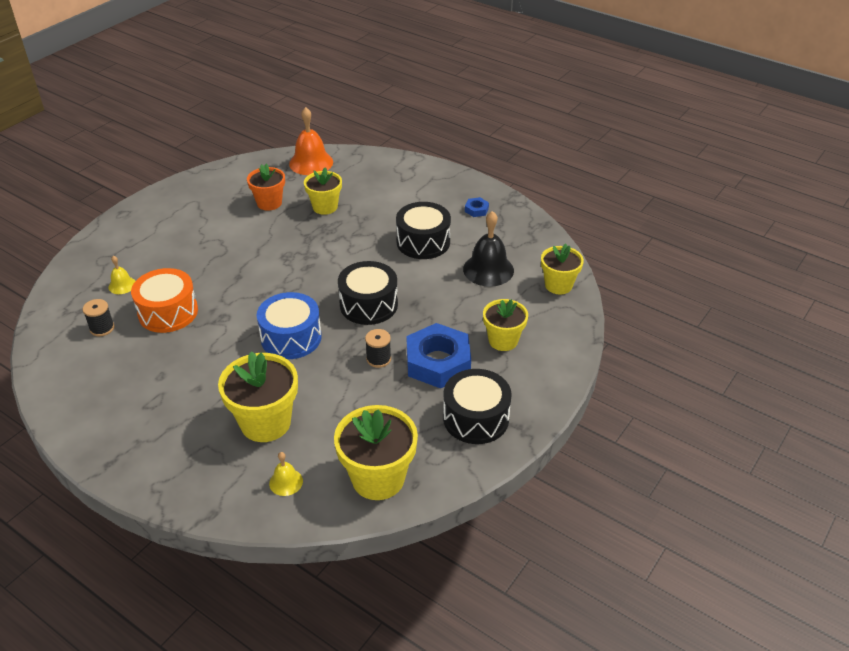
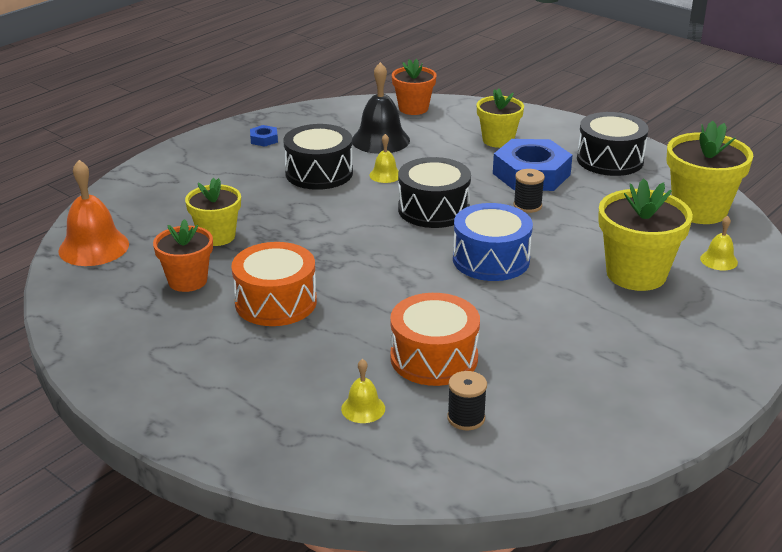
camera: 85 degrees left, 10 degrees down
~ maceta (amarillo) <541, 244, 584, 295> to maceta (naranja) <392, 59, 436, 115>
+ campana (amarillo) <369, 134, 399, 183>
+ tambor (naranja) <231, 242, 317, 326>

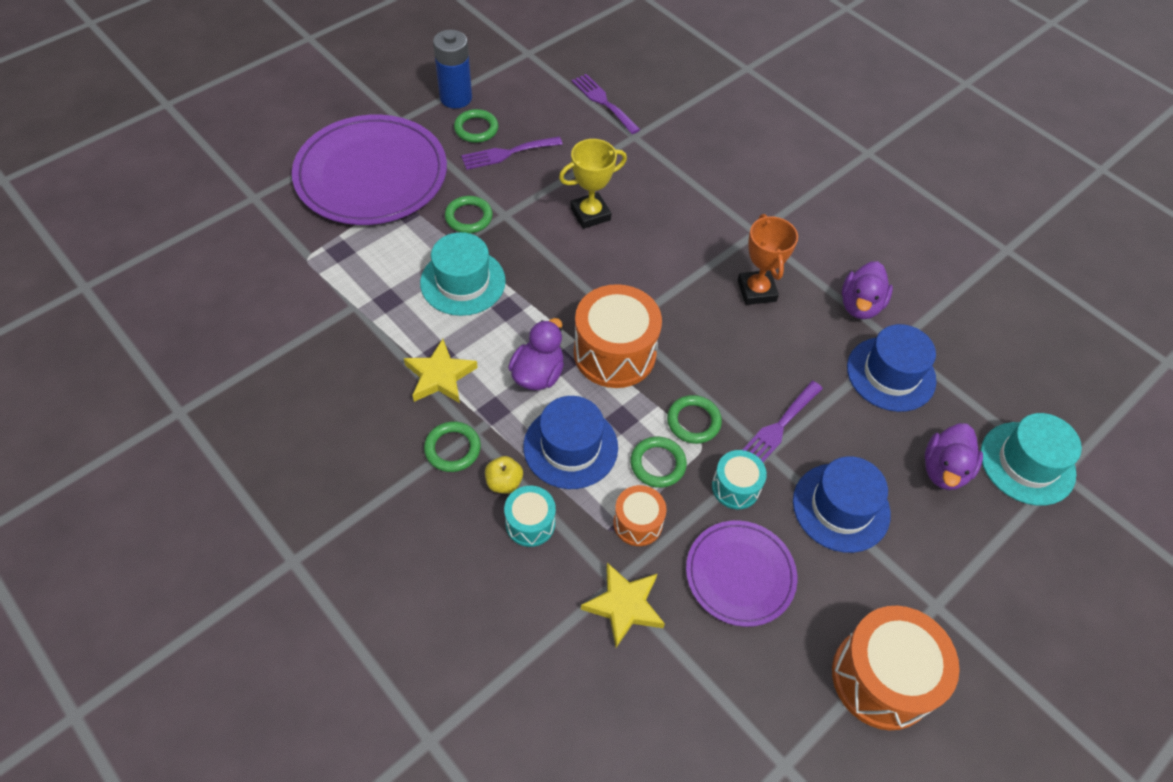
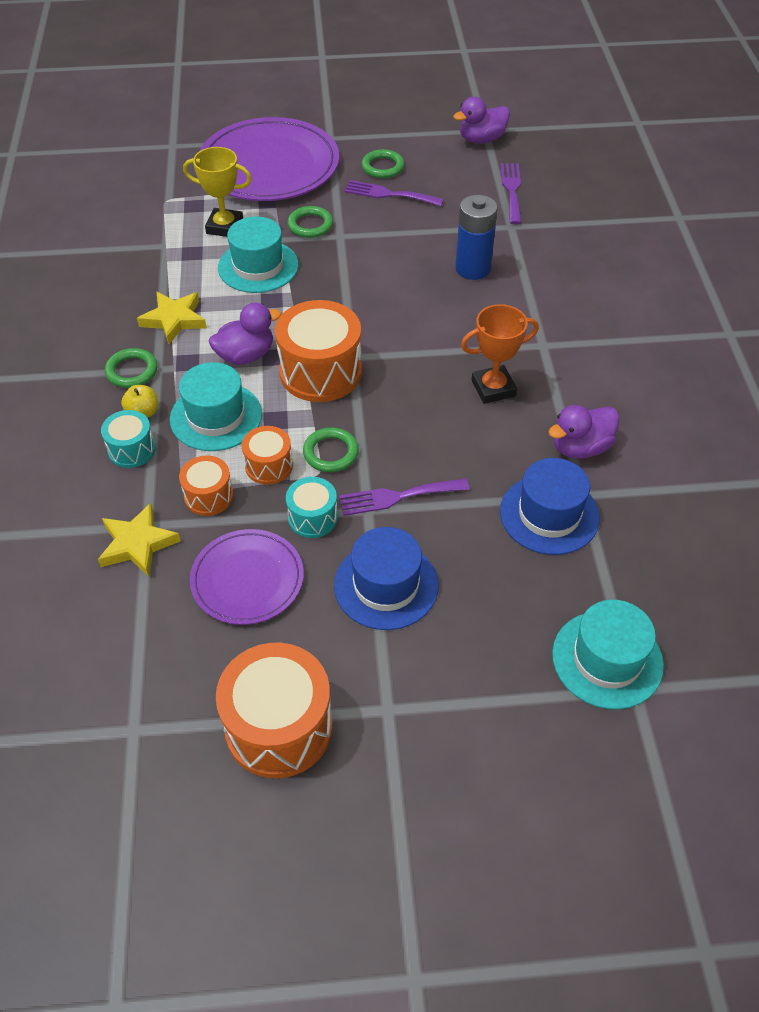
camera: 40 degrees right, 5 degrees down
~ pila (azul) <433, 30, 472, 109> to <455, 195, 498, 280>
~ trofeo (amarillo) <559, 139, 627, 229> to <183, 147, 252, 237>
~ trofeo (naranja) <738, 214, 798, 305> = <461, 304, 539, 404> 45 degrees clockwise
~ sombrero (azul) <523, 396, 618, 489> to sombrero (turquesa) <170, 362, 262, 451>
~ pato (morado) <925, 423, 983, 490> to <453, 97, 510, 144>
~ anillo (verde) <630, 436, 687, 488> to tambor (naranja) <242, 426, 293, 485>

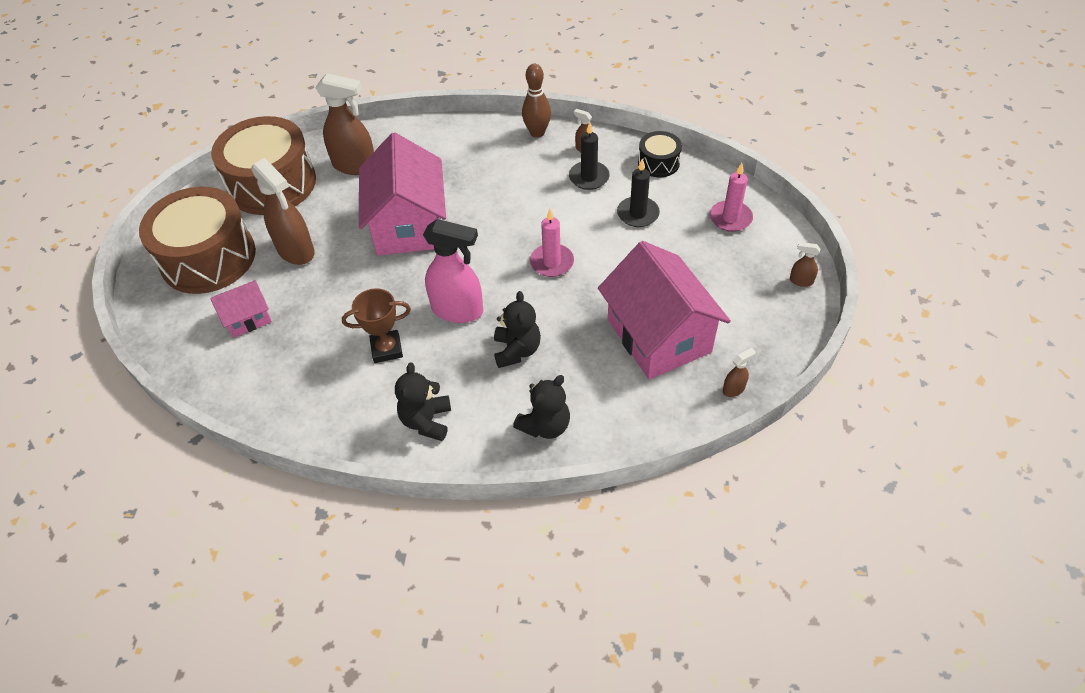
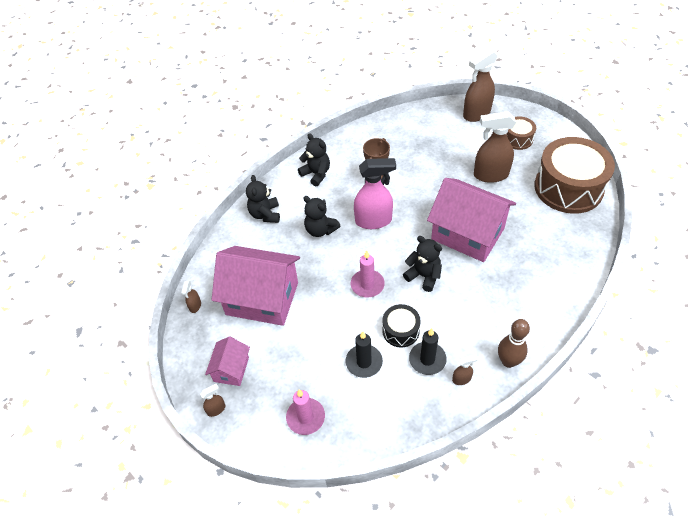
camera: 130 degrees right, 0 degrees up
~ pulverizador (marrón) <315, 73, 374, 175> to <463, 49, 498, 122>
~ tambor (negro) <638, 131, 682, 177> to <382, 304, 421, 347>
~ tambor (marrón) <139, 187, 256, 294> = <507, 116, 536, 150> x0.48
~ pulverizador (rosa) <423, 219, 483, 323> = <354, 158, 396, 229> 150 degrees counterclockwise
~ casa (rosa) <210, 280, 272, 338> to <205, 336, 250, 386>
+ osito (negro) <403, 236, 442, 292>

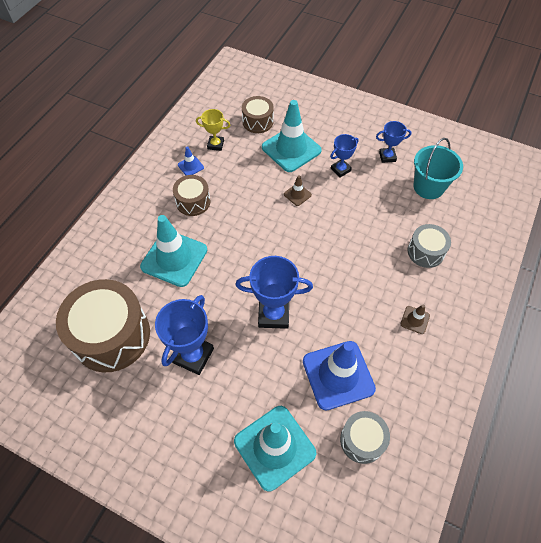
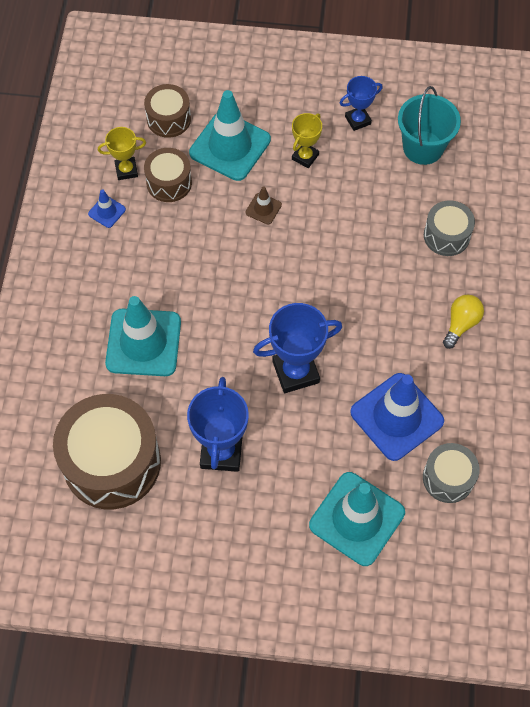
camera: 20 degrees left, 5 degrees up
~ trofeo (azul) <330, 134, 359, 178> to trofeo (amarillo) <292, 113, 322, 168>
~ tambor (marrón) <173, 175, 210, 216> to <144, 148, 192, 202>
~ cono de tráfico (marrón) <401, 304, 430, 334> to bombilla (amarillo) <443, 294, 484, 349>

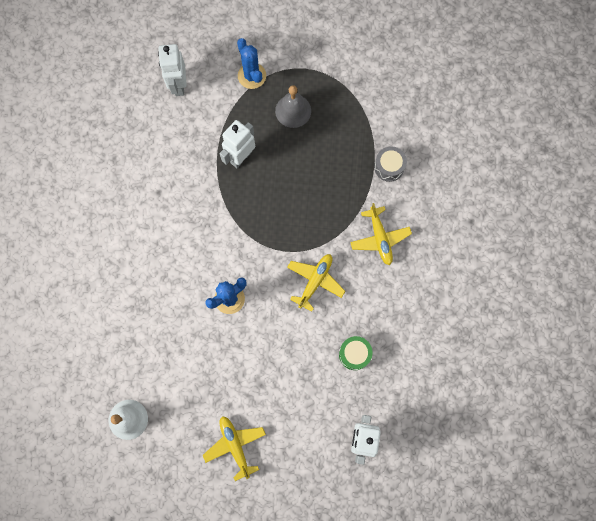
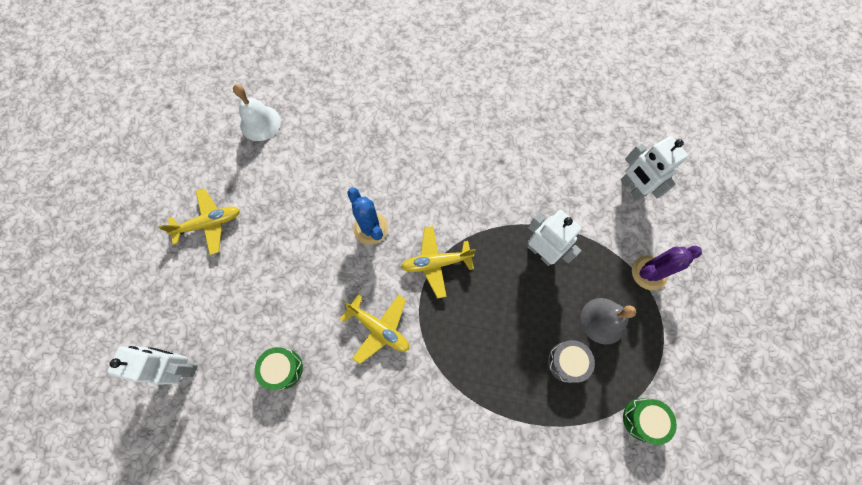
camera: 95 degrees right, 5 degrees down
~ cactus (azul) <237, 38, 266, 89> to cactus (morado) <632, 246, 702, 290>
~ robot (blanco) <158, 44, 187, 96> = <621, 136, 688, 201> 120 degrees counterclockwise
~ tambor (gris) <374, 146, 407, 182> to <548, 340, 595, 383>
~ avión (amarillo) <350, 203, 412, 265> to <401, 226, 476, 298>
+ tambor (verde) <623, 398, 677, 445>

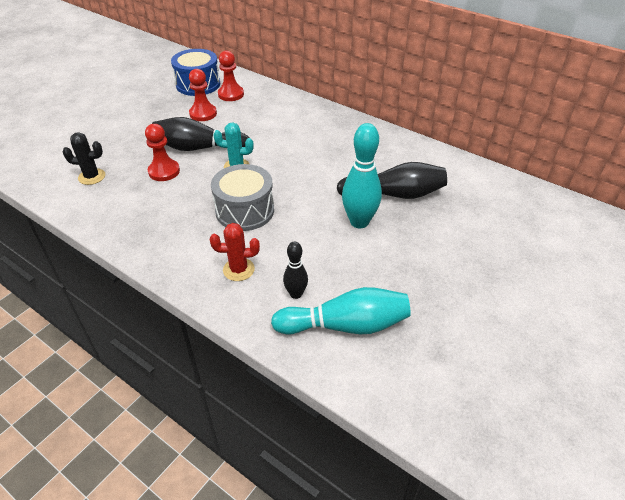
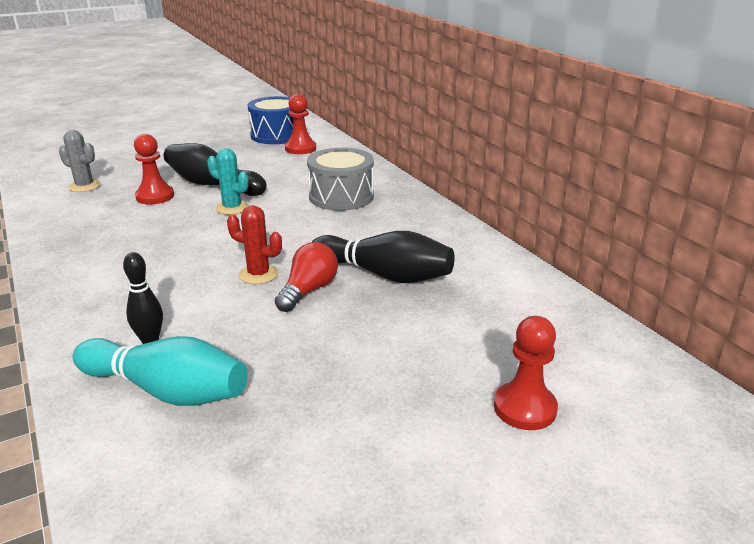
camera: 25 degrees right, 15 degrees down
~ peón (rojo) <189, 69, 217, 121> to <494, 316, 558, 430>
~ bolo (turquesa) <342, 123, 382, 229> to bombilla (rojo) <275, 242, 338, 312>
~ cactus (negro) <63, 133, 105, 185> to cactus (gris) <59, 130, 101, 192>
~ tambor (gris) <211, 164, 274, 231> to <307, 148, 374, 211>
~ cactus (rojo) <210, 223, 260, 281> to <227, 205, 282, 284>

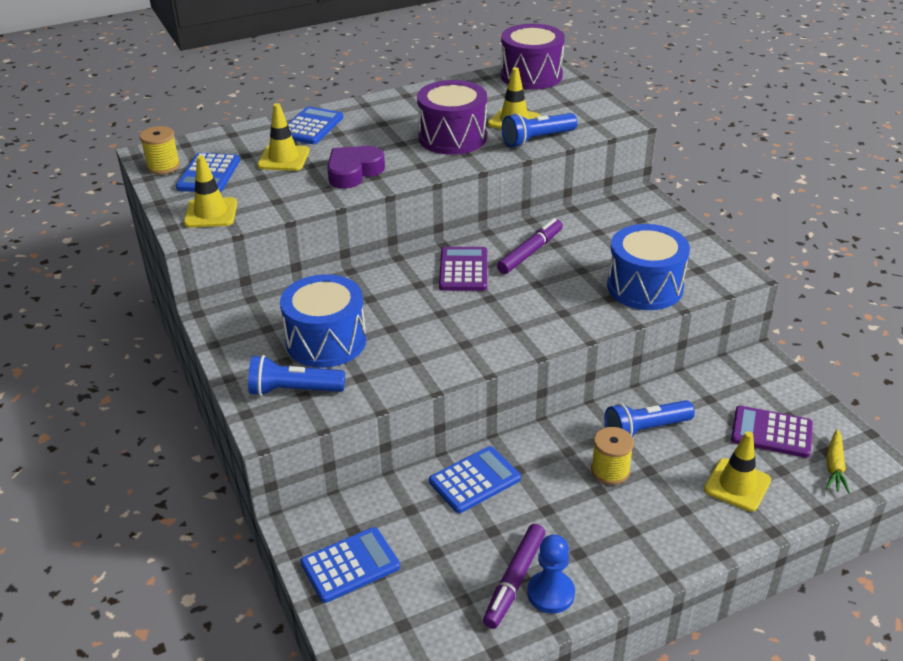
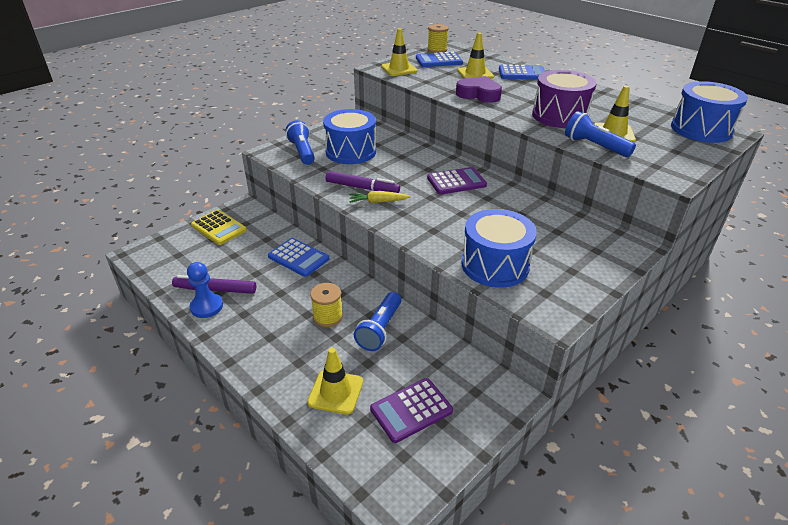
camera: 70 degrees right, 0 degrees up
~ tambor (morado) <501, 24, 565, 90> to tambor (azul) <671, 81, 748, 143>
~ rotulador (morado) <497, 218, 563, 274> to <325, 171, 400, 193>
~ lámpara de mano (azul) <604, 400, 695, 437> = <354, 292, 401, 351> 120 degrees counterclockwise
~ calculadora (morado) <731, 406, 813, 458> = <370, 378, 453, 443> 120 degrees counterclockwise
~ zanahoria (amarillo) <826, 429, 850, 493> to <349, 191, 410, 203>
~ calculadora (azul) <301, 527, 400, 603> to calculadora (amarillo) <191, 210, 247, 245>

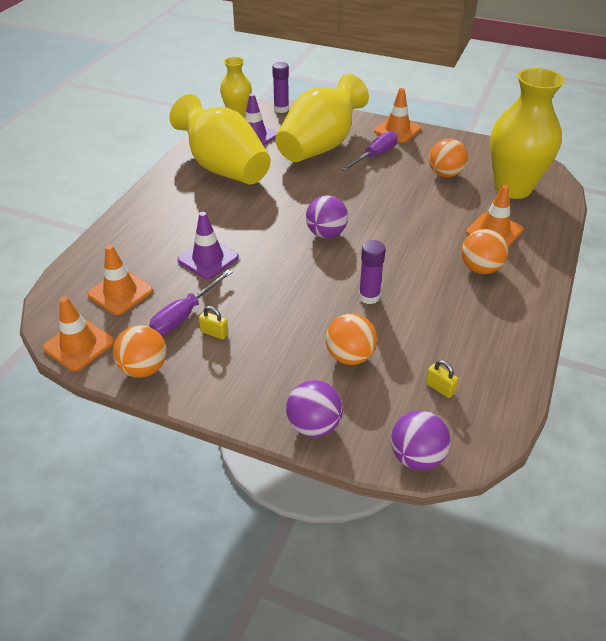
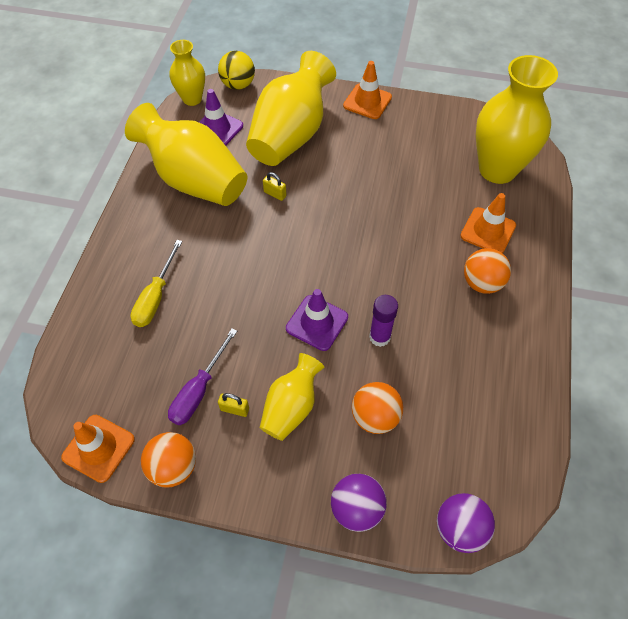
camera: 10 degrees left, 15 degrees up
~ barra de pegamento (morado) <272, 62, 289, 113> to pelota (amarillo) <218, 51, 255, 90>
- destornillador (morado) <341, 131, 398, 171>
- pelota (naranja) <429, 138, 468, 177>
- pelota (morado) <306, 196, 348, 238>
~ cono de tráfico (morado) <177, 212, 239, 279> to <286, 289, 348, 351>
- cono de tráfico (naranja) <88, 245, 153, 315>
~ candado (amarillo) <426, 360, 458, 398> to <263, 172, 286, 201>
+ destornillador (amarillo) <131, 240, 182, 327>
+ florero (amarillo) <260, 353, 324, 441>

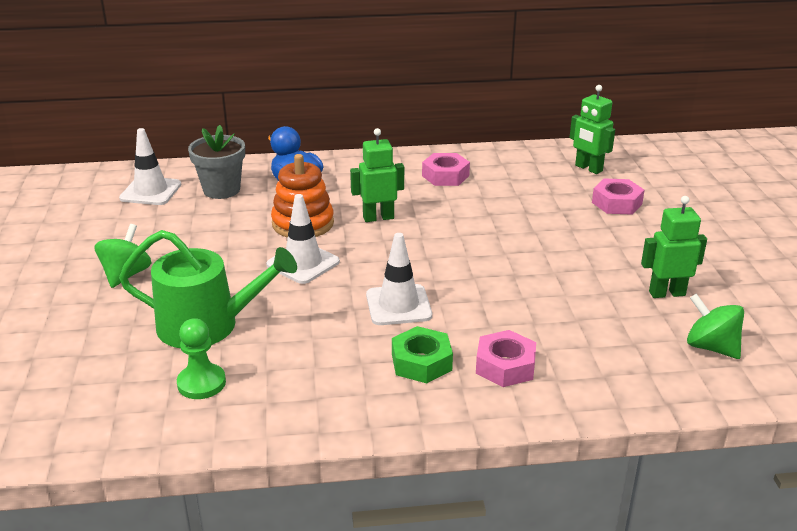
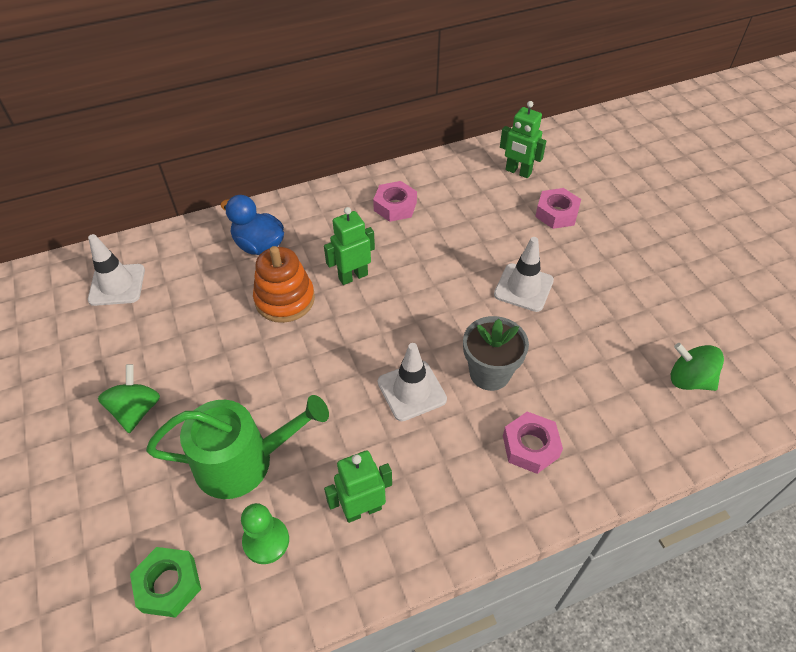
camera: 15 degrees left, 20 degrees up
~ maceta (gris) <188, 125, 245, 199> to <463, 316, 529, 391>
~ cono de tráfico (blanco) <266, 194, 340, 284> to <494, 237, 554, 312>
~ robot (verde) <641, 196, 707, 298> to <324, 451, 392, 523>
~ tuerca (verde) <392, 326, 453, 383> to <130, 547, 201, 618>

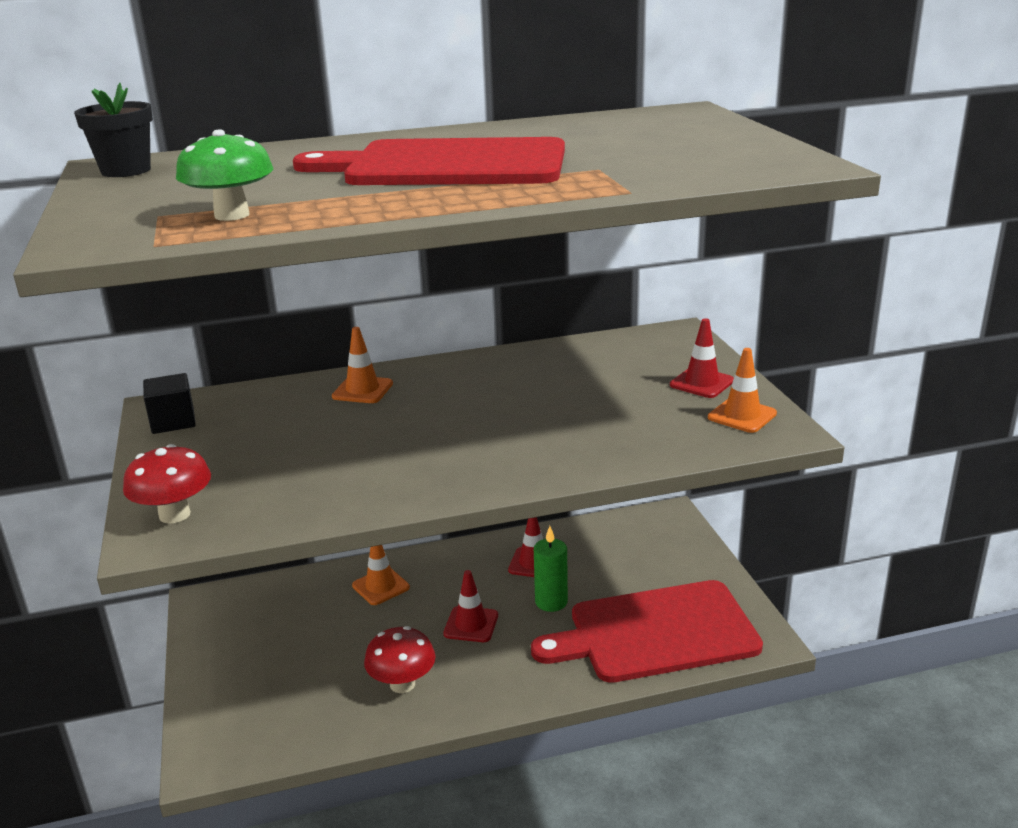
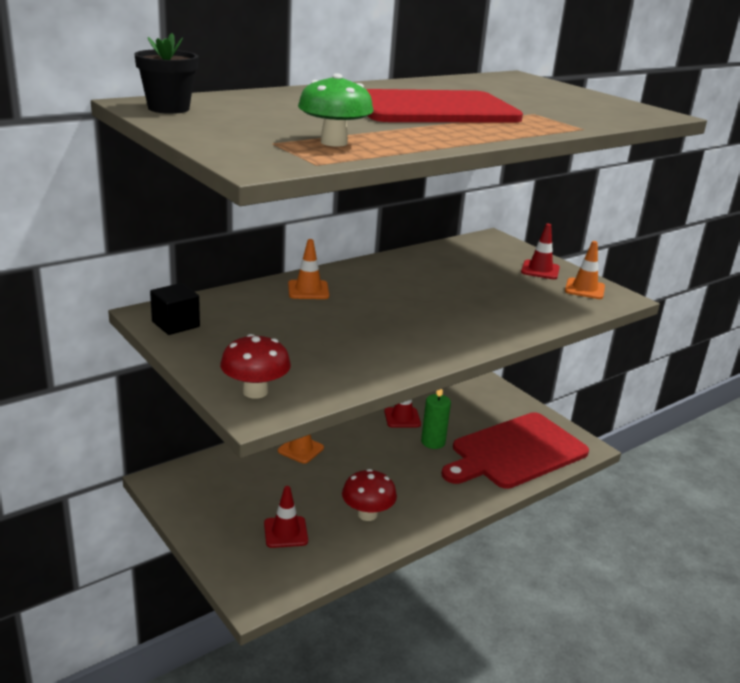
camera: 25 degrees left, 0 degrees up
~ cono de tráfico (rojo) <443, 570, 498, 642> to <264, 486, 308, 548>

